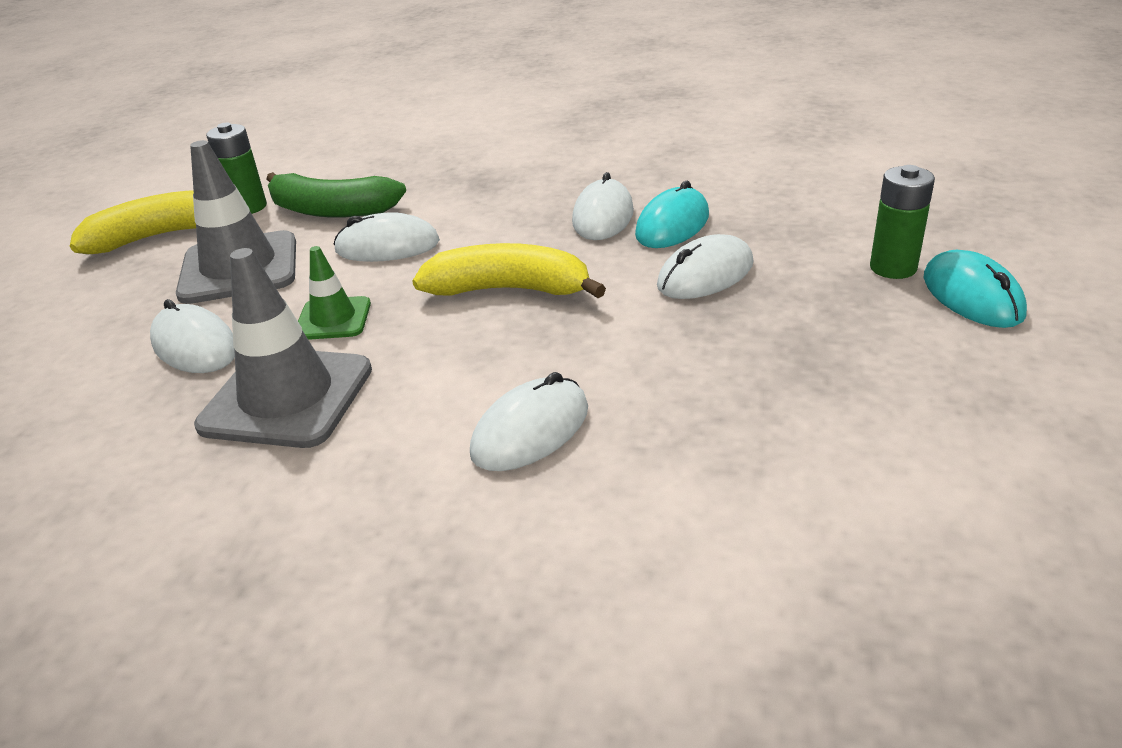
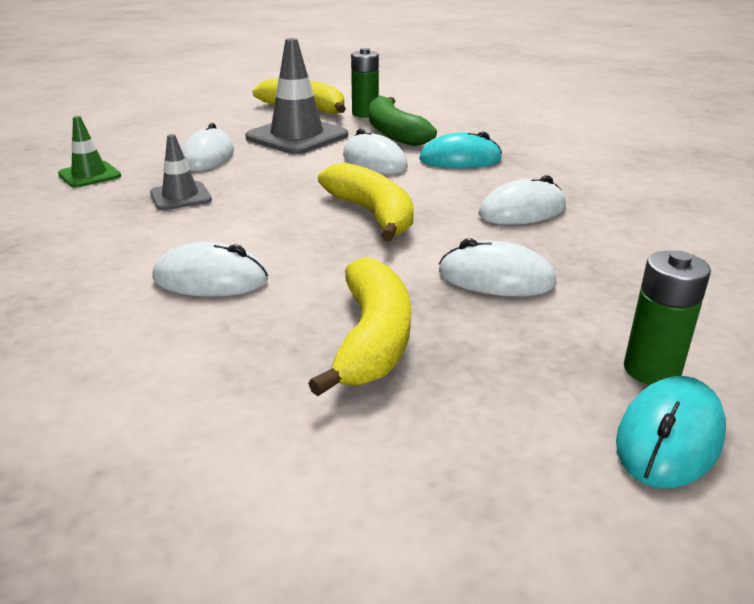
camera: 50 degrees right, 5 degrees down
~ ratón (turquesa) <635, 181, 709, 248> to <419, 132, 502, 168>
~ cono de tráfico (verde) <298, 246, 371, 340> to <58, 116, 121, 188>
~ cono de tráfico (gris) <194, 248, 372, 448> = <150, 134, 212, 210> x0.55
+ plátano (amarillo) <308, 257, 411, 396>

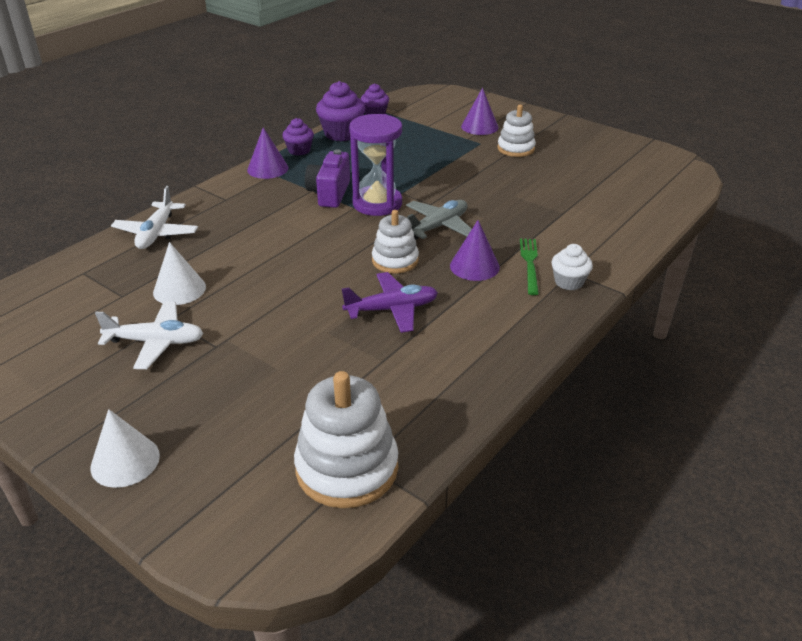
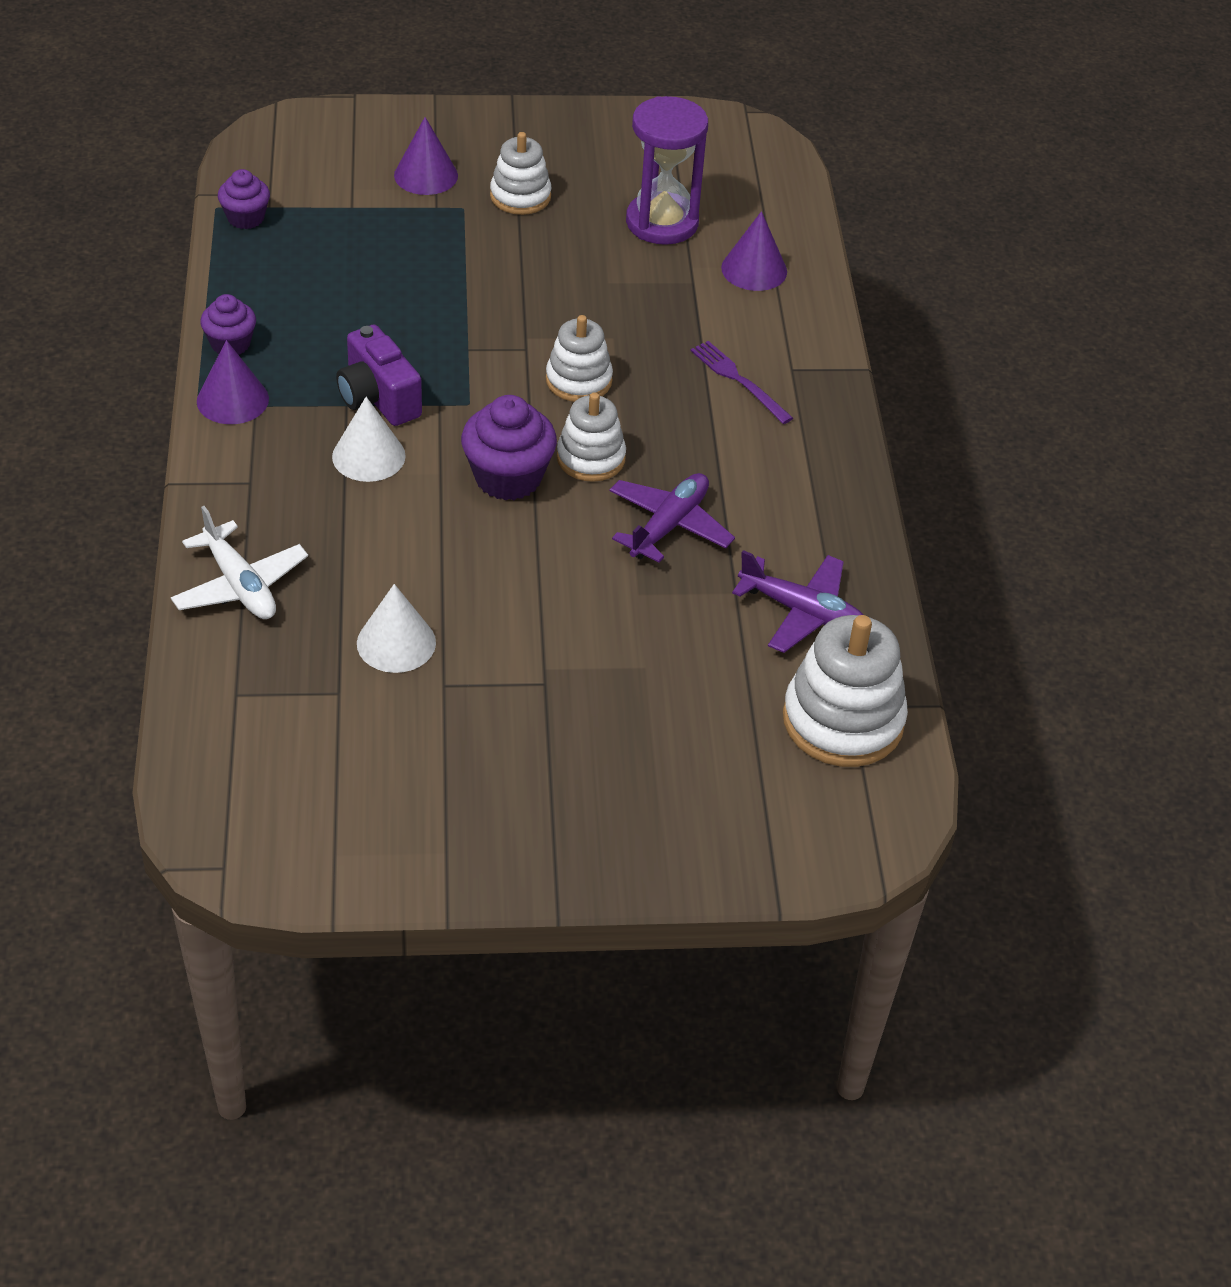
camera: 45 degrees left, 10 degrees up
~ magdalena (morado) <316, 81, 365, 141> to <461, 395, 557, 501>
~ reloj de arena (morado) <349, 114, 402, 216> to <626, 96, 708, 245>
~ avión (gris) <406, 200, 472, 240> to juguete apilable (blanco) <546, 315, 613, 402>
~ cono (morado) <450, 220, 500, 281> to <721, 211, 787, 291>
~ tenedor (verde) <520, 239, 539, 295> to tenedor (morado) <690, 341, 793, 424>
- magdalena (blanco) <552, 244, 593, 291>
- avión (blanco) <95, 301, 204, 369>
~ cono (blanco) <90, 409, 160, 488> to <332, 397, 406, 482>
+ avión (morado) <732, 550, 863, 653>

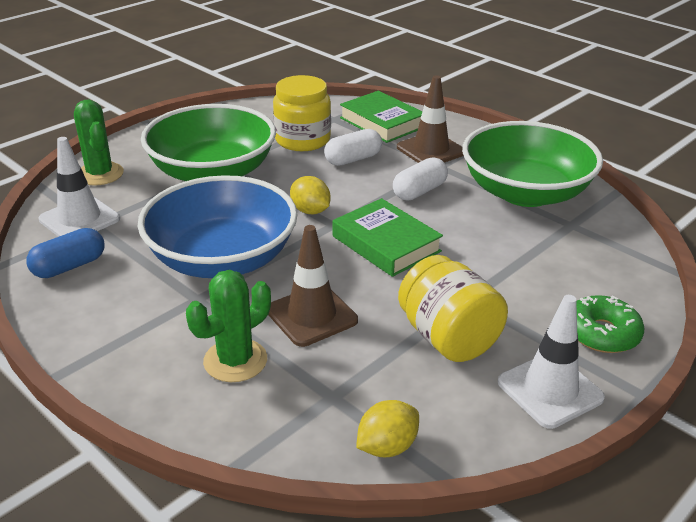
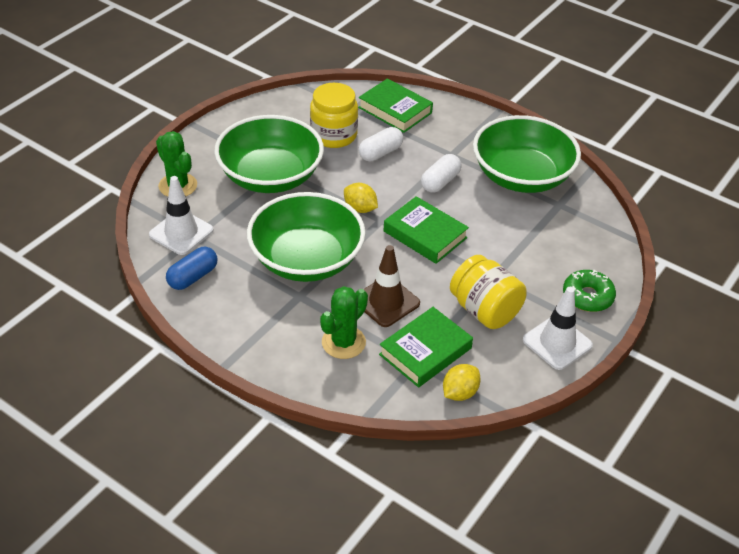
camera: 10 degrees left, 10 degrees up
- cono de tráfico (marrón) <397, 75, 464, 163>
~ cuenco (azul) <137, 175, 297, 278> to cuenco (verde) <247, 192, 366, 282>
+ libro (verde) <379, 307, 473, 388>

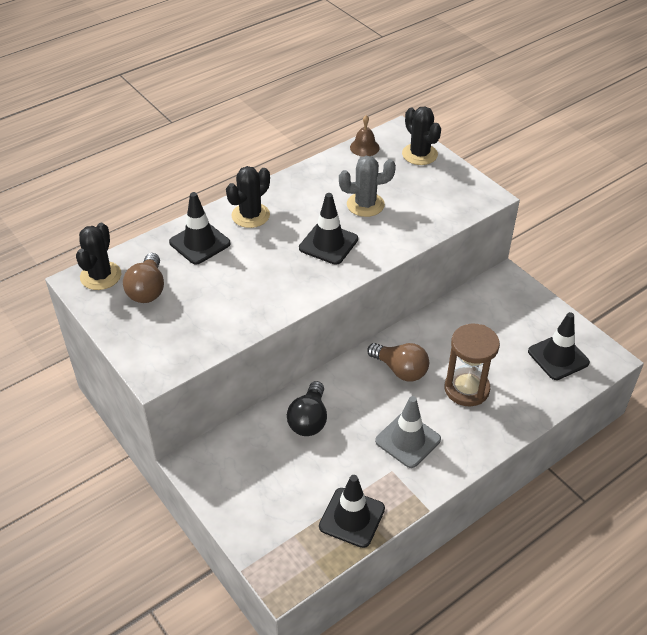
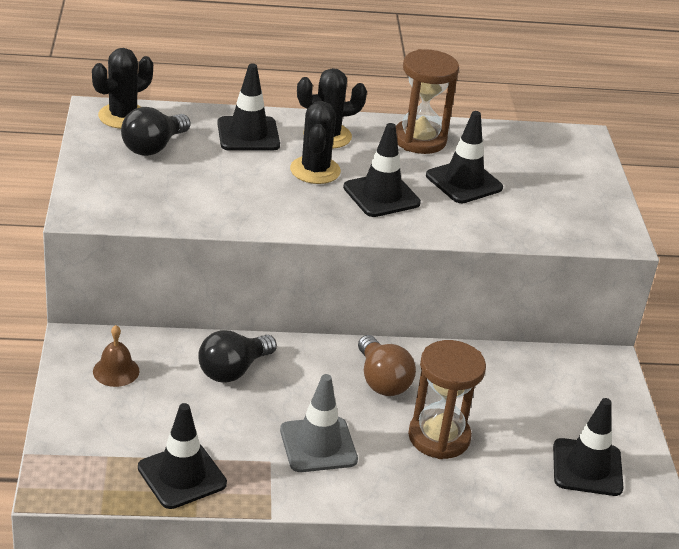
camera: 30 degrees right, 10 degrees down
~ cactus (negro) <402, 107, 441, 165> to <290, 101, 341, 184>
~ campana (marrón) <350, 115, 380, 157> to <93, 325, 140, 387>
~ cactus (gris) <339, 156, 396, 217> to cono de tráfico (negro) <426, 111, 503, 203>
~ bombilla (marrón) <123, 253, 164, 303> to bombilla (negro) <121, 107, 190, 156>
+ reloj de arena (marrón) <396, 49, 459, 154>

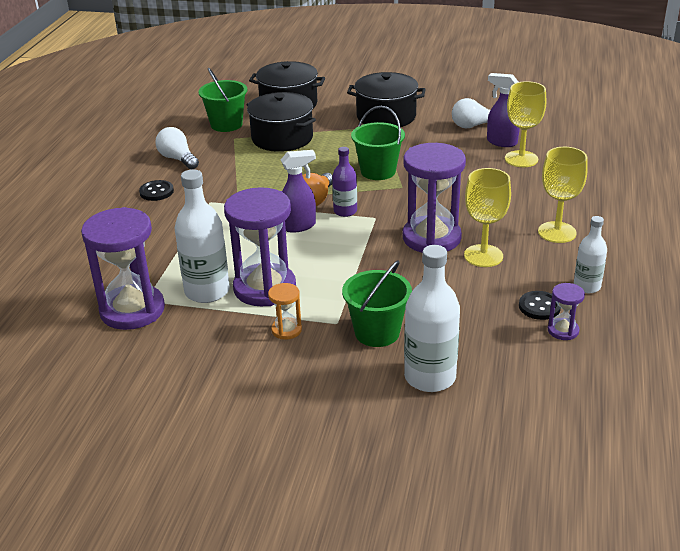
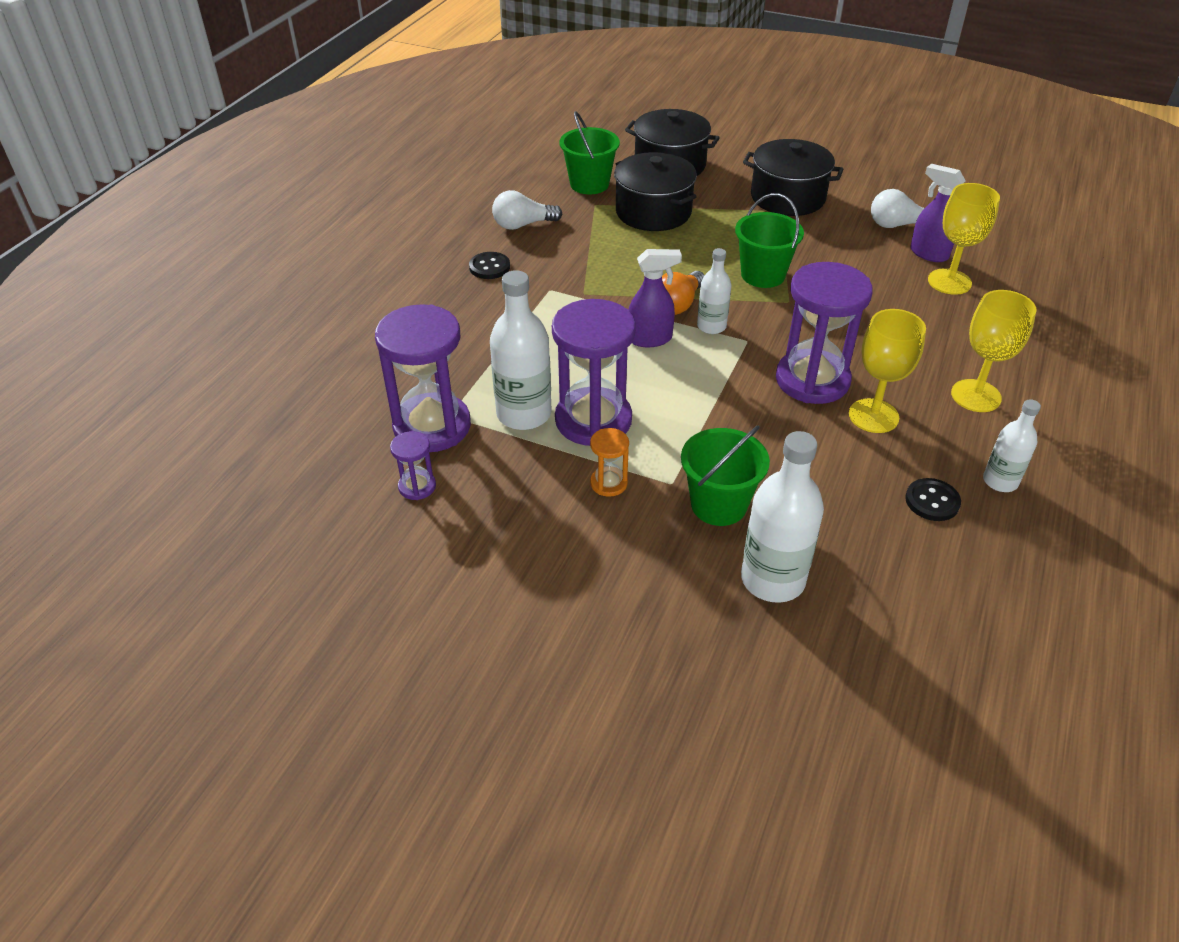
camera: 10 degrees right, 10 degrees up
~ bombilla (blanco) <155, 127, 199, 169> = <492, 190, 562, 230> 75 degrees counterclockwise
~ botella (morado) <332, 147, 357, 217> to botella (blanco) <697, 248, 731, 334>
~ reloj de arena (morado) <548, 283, 585, 340> to <390, 431, 436, 500>

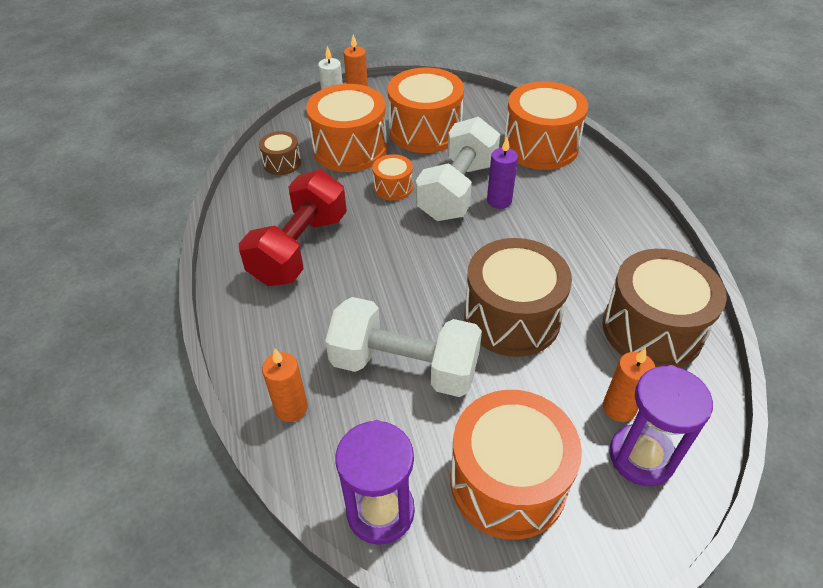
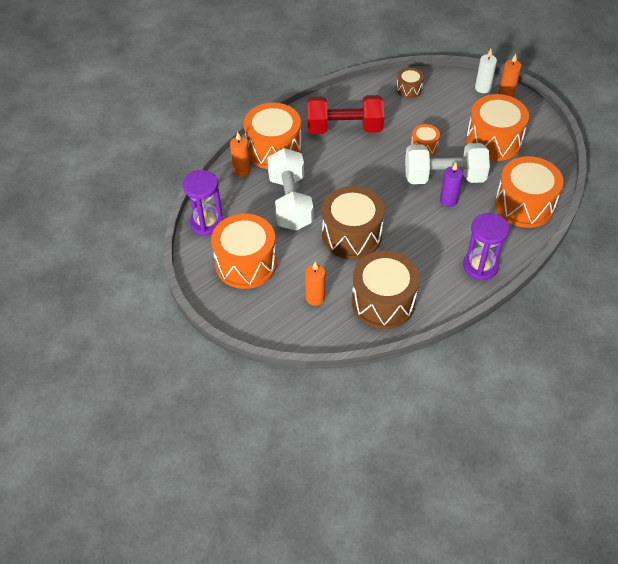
camera: 65 degrees right, 5 degrees up
~ tambor (naranja) <306, 84, 387, 172> to <244, 103, 302, 169>
~ reloj de arena (morado) <609, 365, 713, 486> to <463, 213, 509, 280>

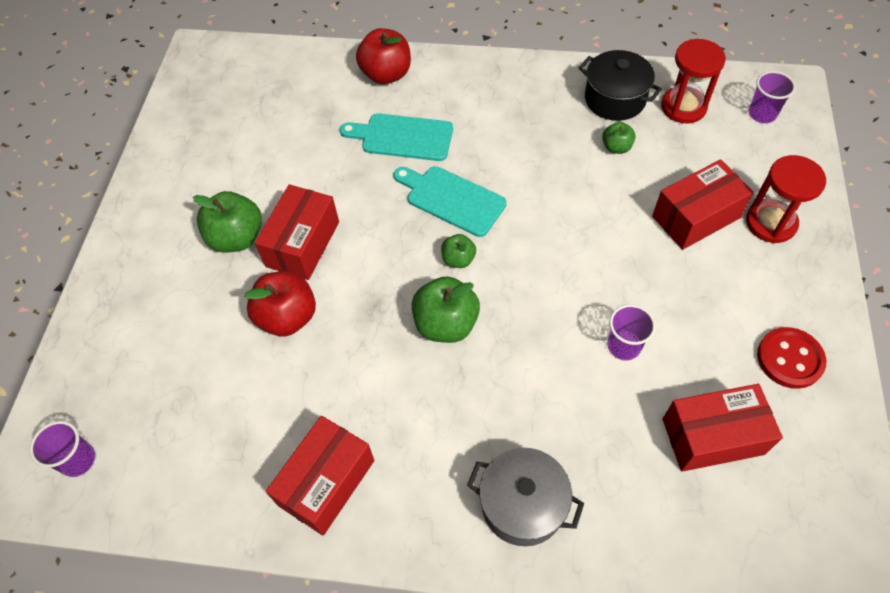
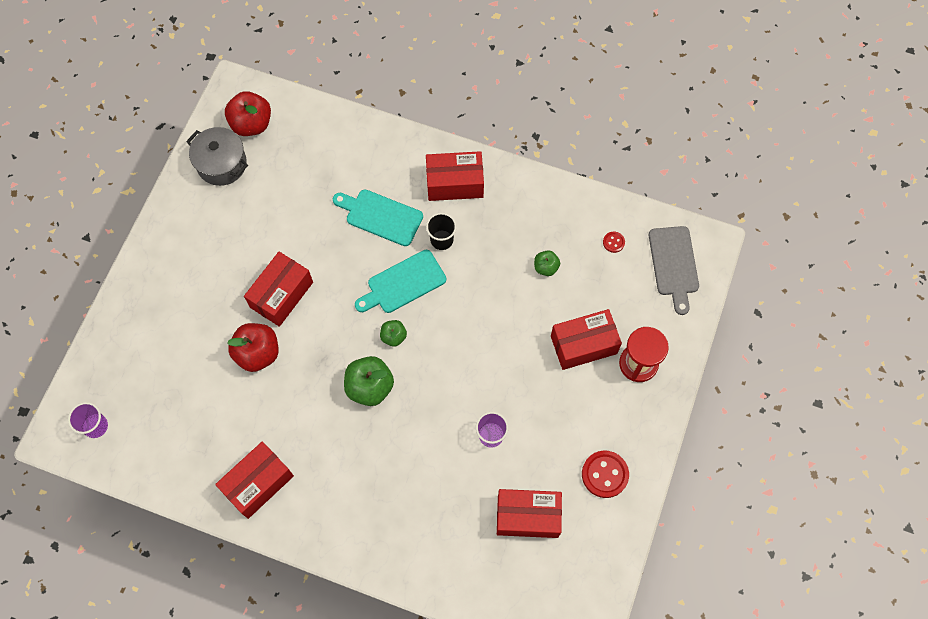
camera: 10 degrees right, 10 degrees up
~ manzana (rojo) <356, 28, 411, 84> to <225, 91, 271, 136>
~ reloj de arena (rojo) <661, 39, 726, 123> to botón (rojo) <603, 231, 625, 253>
- olla (negro) <579, 50, 662, 121>
~ vaso (morado) <749, 71, 796, 123> to tabla de cortar (gris) <649, 226, 699, 315>
~ tabla de cortar (turquesa) <394, 166, 507, 237> = <355, 250, 446, 313> 75 degrees counterclockwise
- manzana (verde) <193, 191, 262, 252>
~ olla (gris) <467, 448, 584, 546> to <186, 127, 248, 186>
+ caja (rojo) <426, 151, 484, 201>
+ vaso (negro) <426, 213, 457, 250>

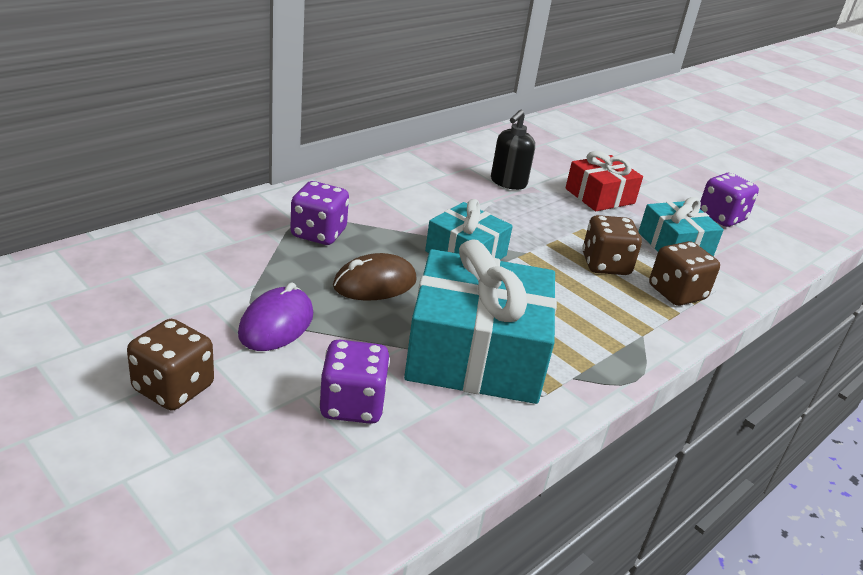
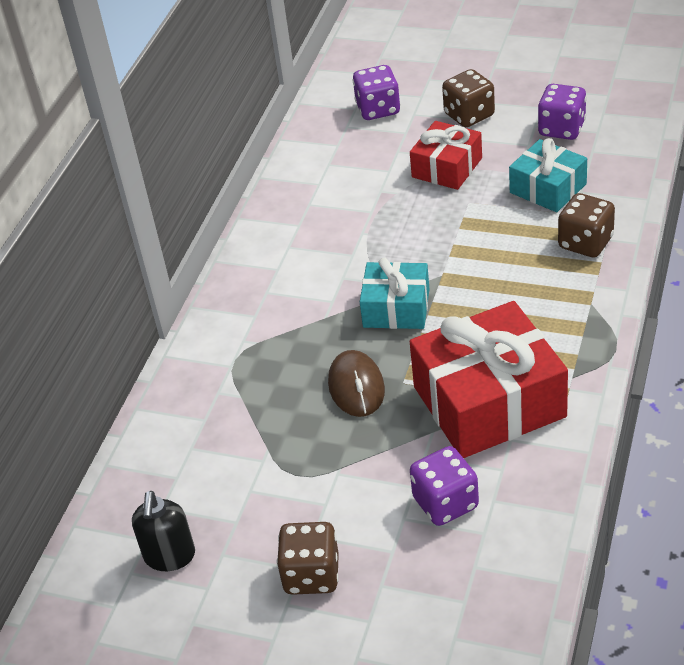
camera: 20 degrees left, 10 degrees up
~ dispensador de jabón (negro) <491, 110, 535, 190> to <132, 491, 195, 571>
~ dado (morado) <290, 181, 349, 245> to <353, 65, 400, 120>
~ dado (marrón) <582, 215, 642, 275> to <442, 69, 495, 127>
~ regalo (turquesa) <404, 239, 557, 404> to regalo (rojo) <410, 301, 568, 458>
~ ratón (marrón) <333, 253, 417, 301> = <328, 350, 385, 417> 45 degrees counterclockwise
- ratón (morado) <238, 282, 313, 351>

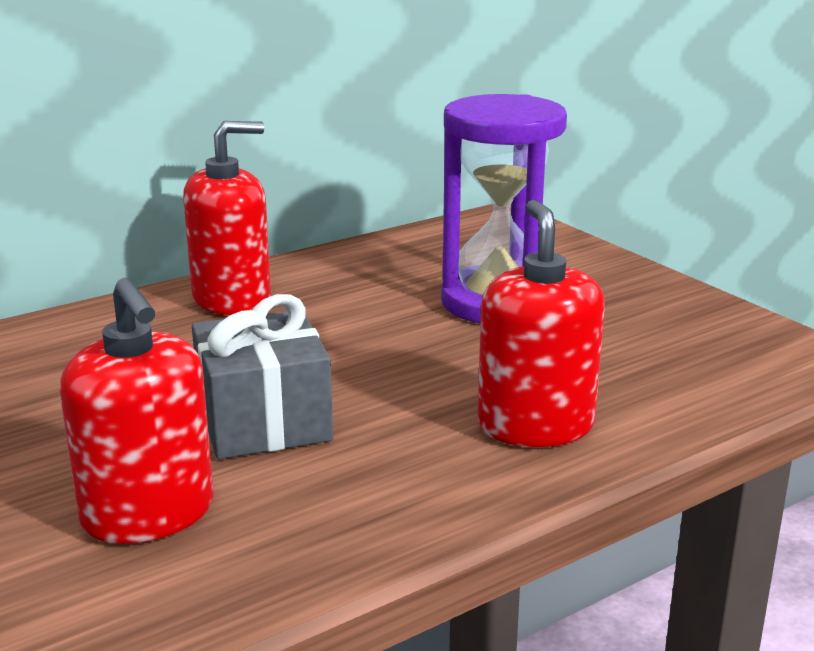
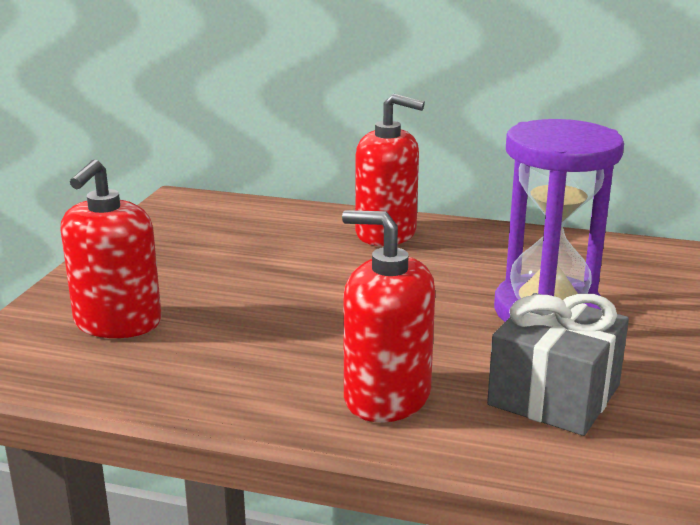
camera: 50 degrees right, 0 degrees up
~ dispensador de jabón (rojo) <478, 200, 605, 447> = <342, 210, 435, 422> 105 degrees counterclockwise
~ regalo (gris) <192, 294, 333, 459> to <487, 293, 629, 436>

